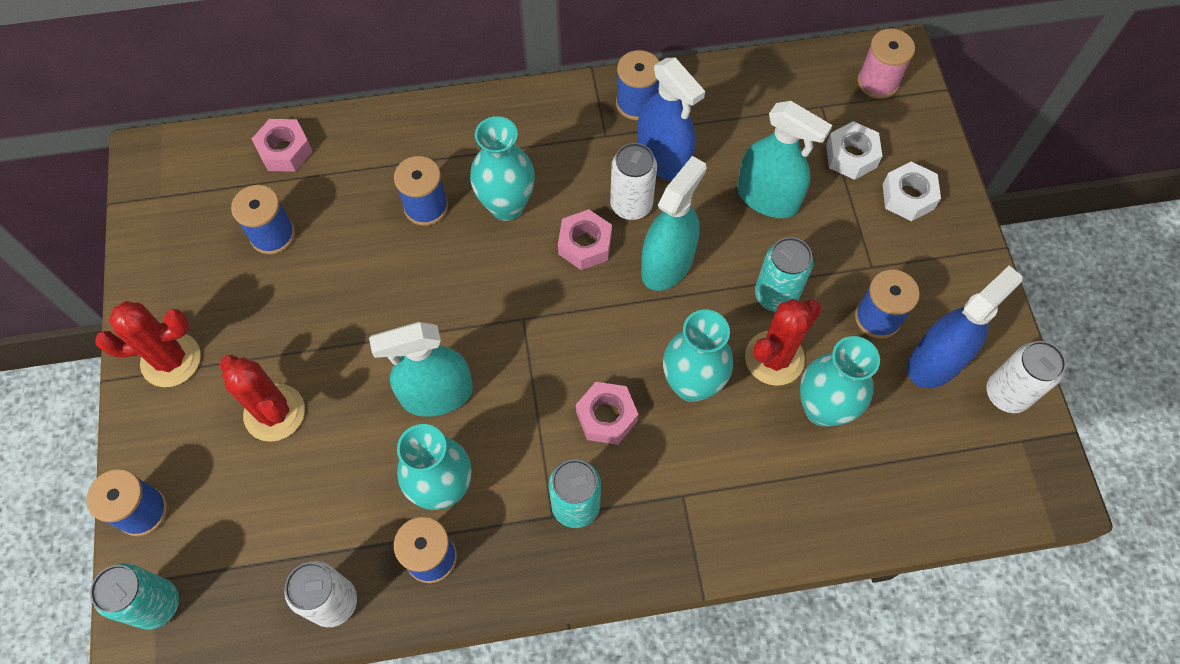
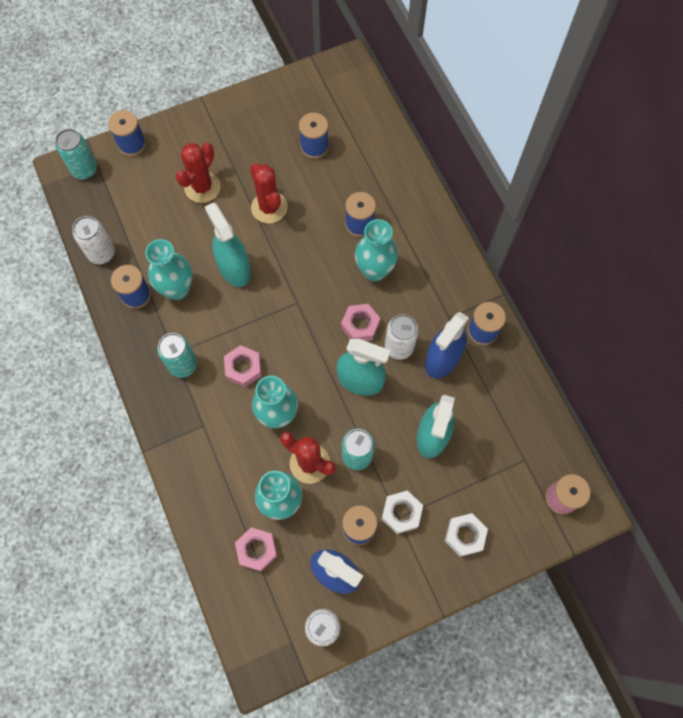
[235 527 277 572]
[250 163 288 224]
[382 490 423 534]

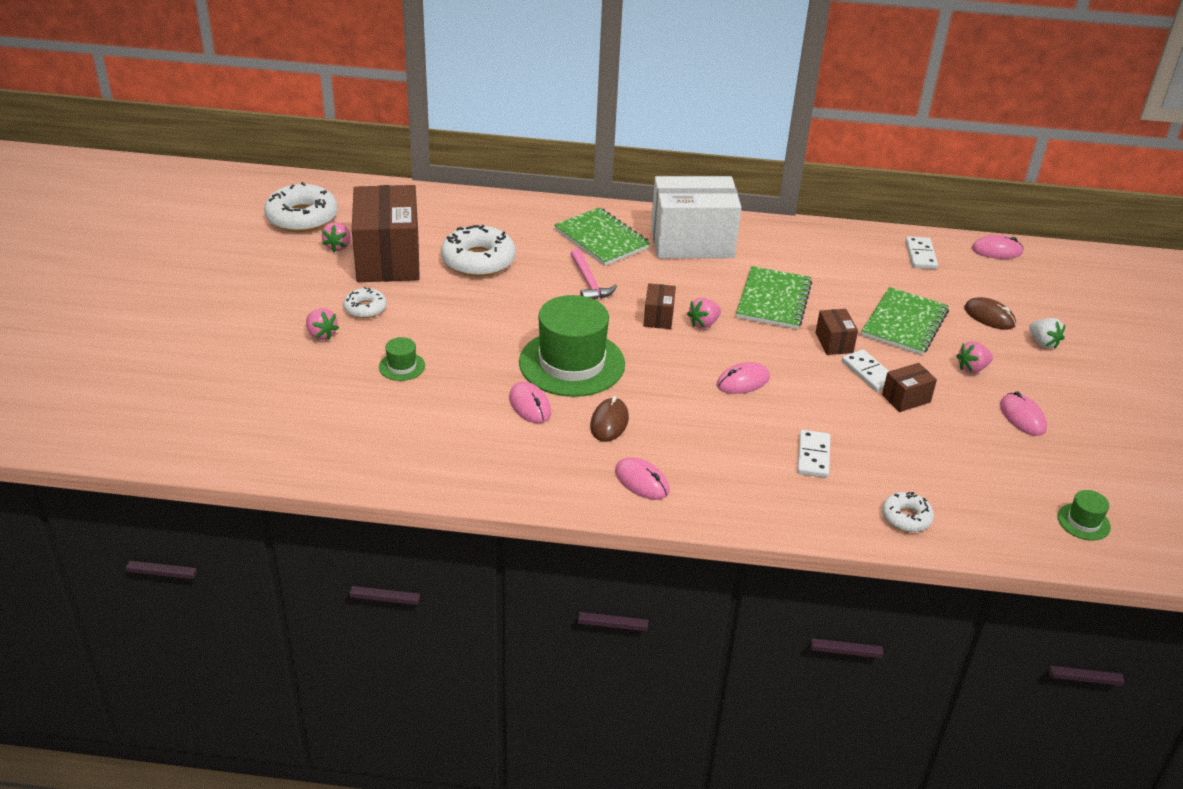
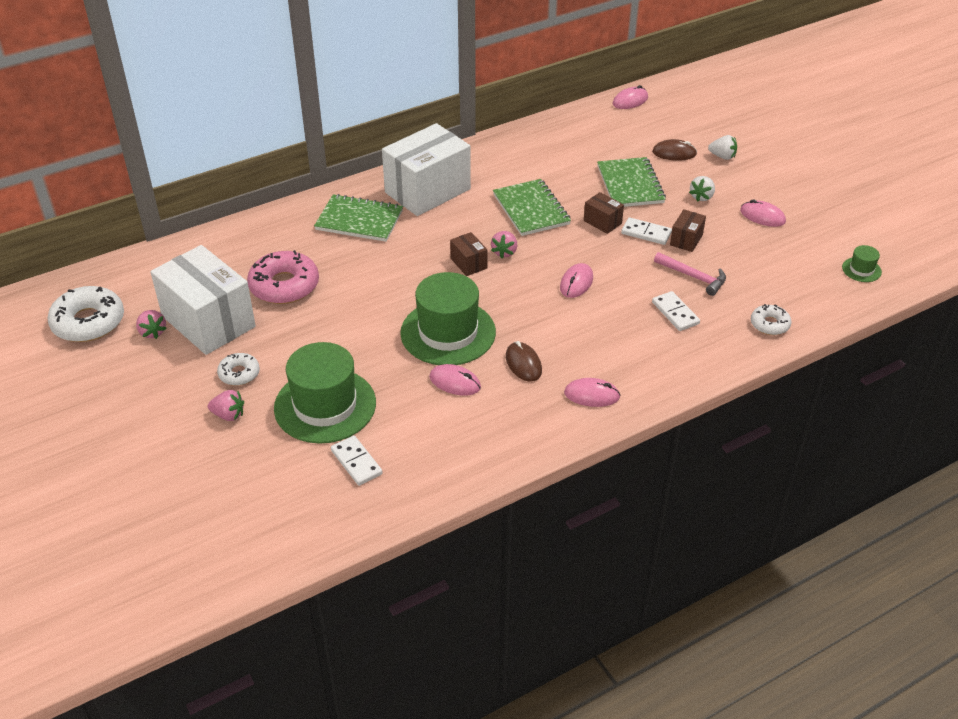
[150 245 256 355]
[247 250 319 304]
[274 342 376 444]
[331 435 383 486]
[654 252 726 296]
[689 176 715 202]

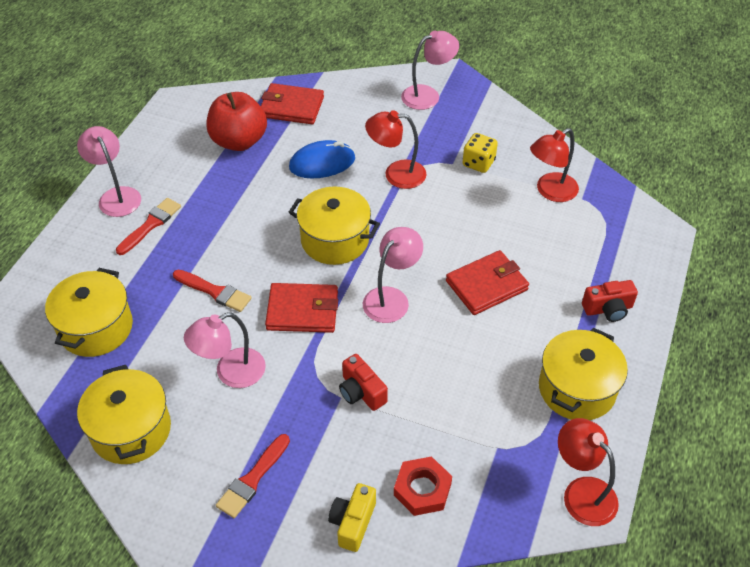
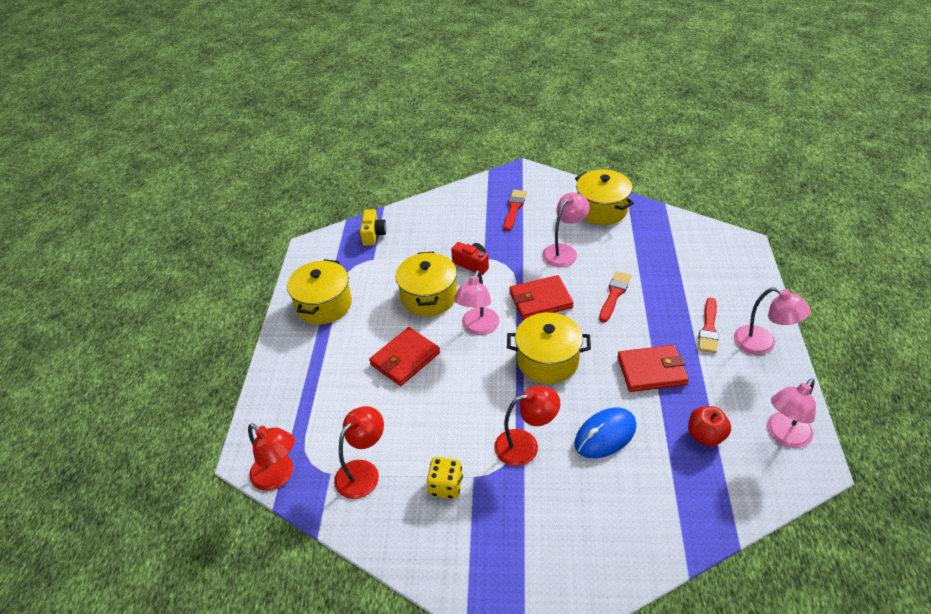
[248 424 295 491]
[360 209 386 246]
[395 251 457 316]
[599 271 631 322]
[617 345 689 392]
[688 406 731 446]
[767 378 816 448]
[394 456 452 516] (first image)
[582 280 638 322] (first image)

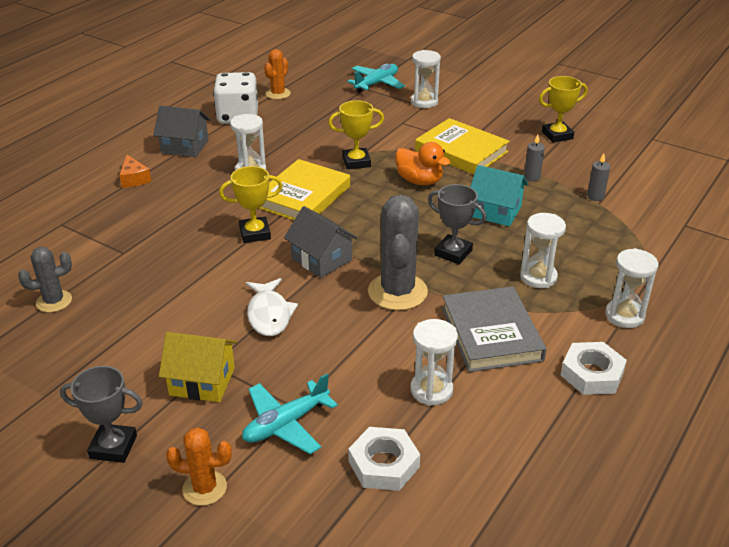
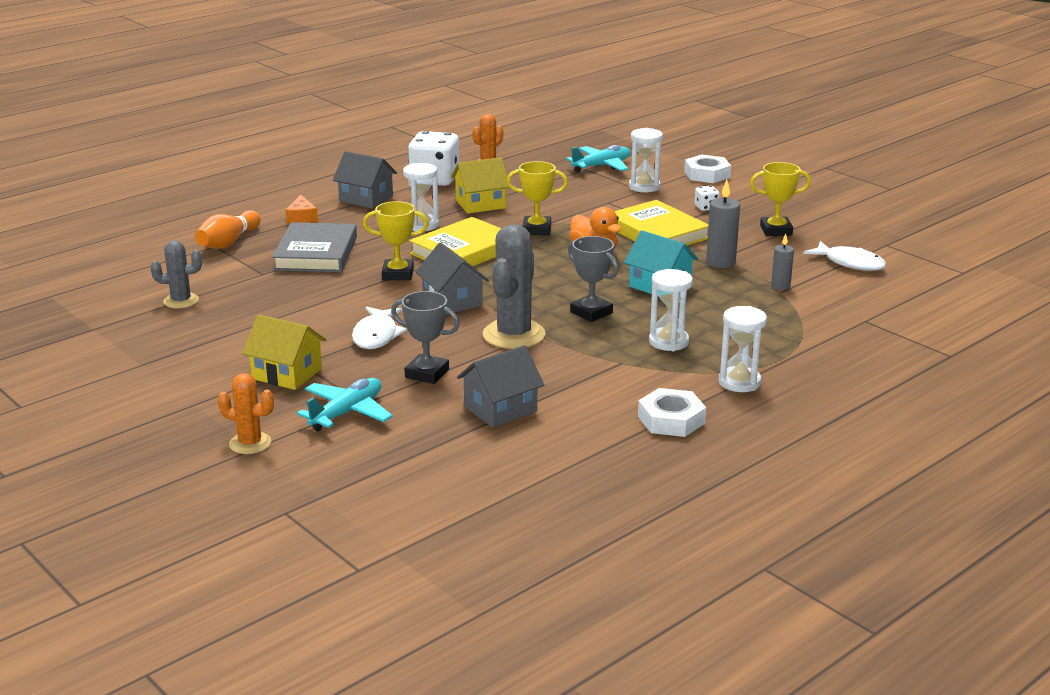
[195 210 261 249]
[272 222 357 272]
[297 378 393 431]
[391 291 460 384]
[451 157 509 214]
[457 345 544 428]
[684 154 731 183]
[695 186 720 211]
[706 180 740 268]
[804 241 887 271]

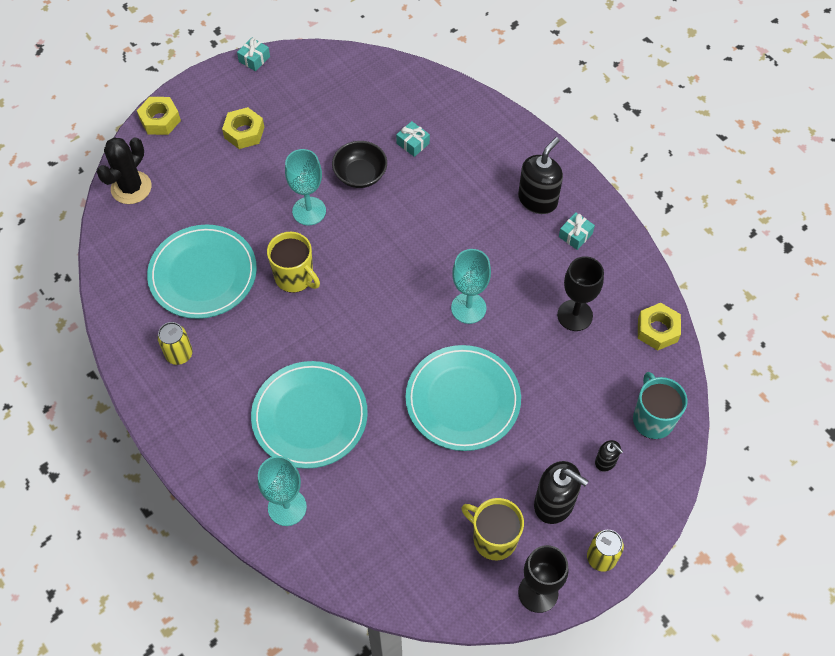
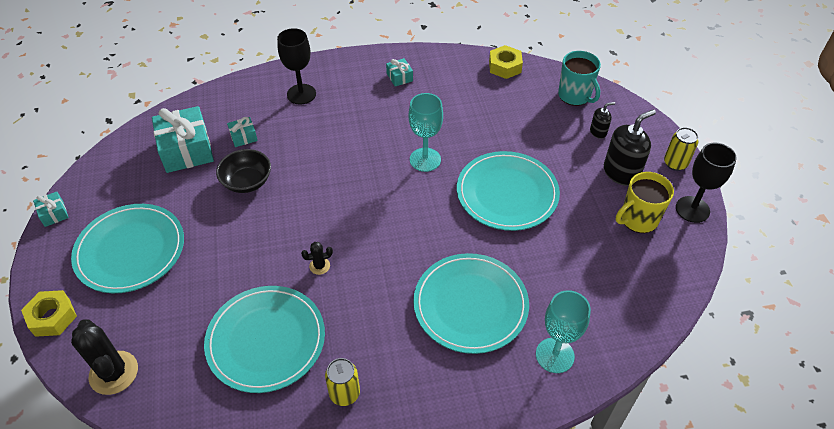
[71 204 184 293]
[152 106 214 173]
[277 28 316 105]
[301 242 333 275]
[558 51 601 106]
[285 149 326 225] (first image)
[518 137 563 214] (first image)

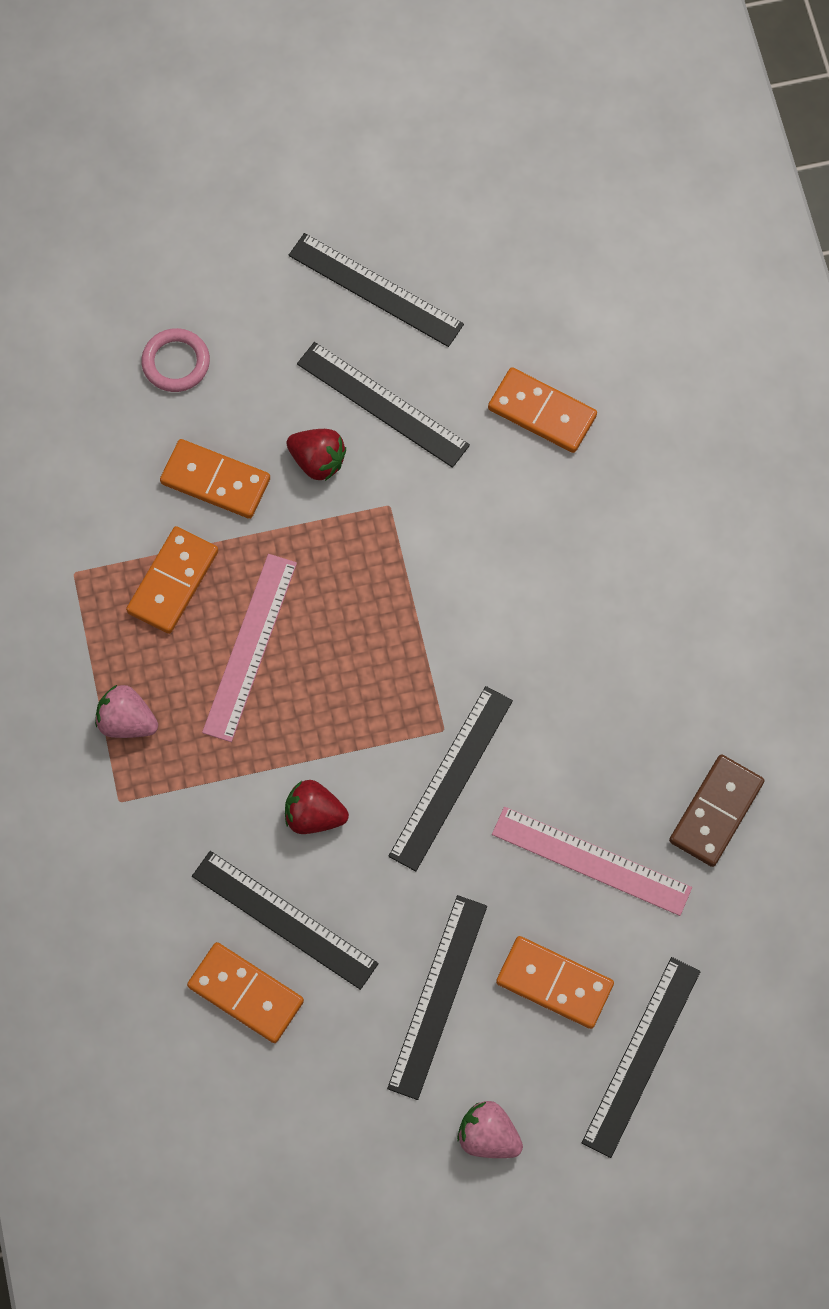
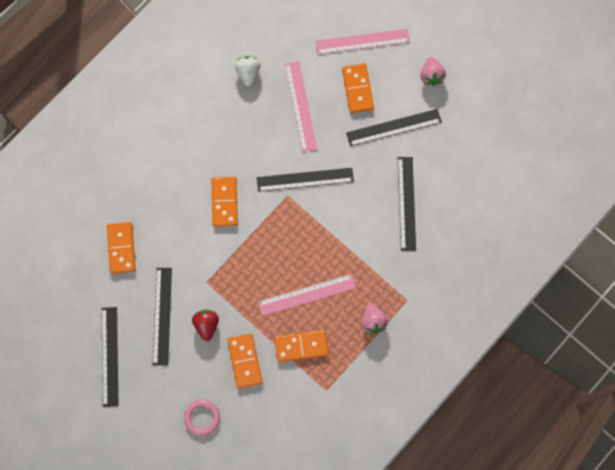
[211 177 238 227]
[235 56 260 86]
[315 29 410 55]
[285 780 349 834] (first image)

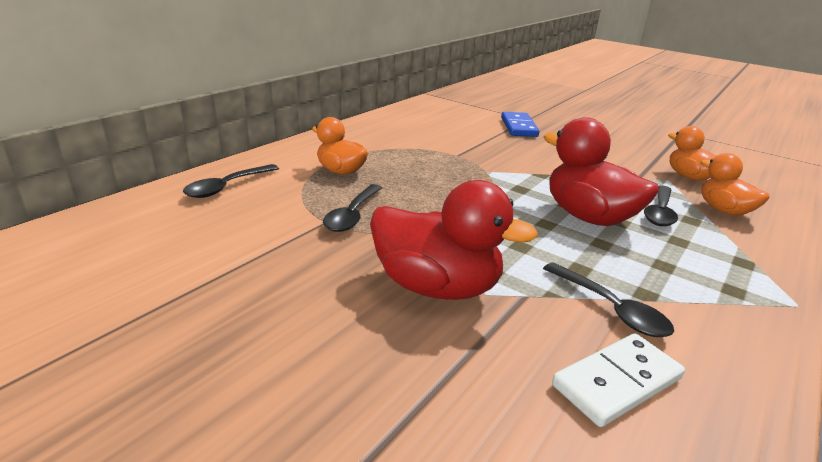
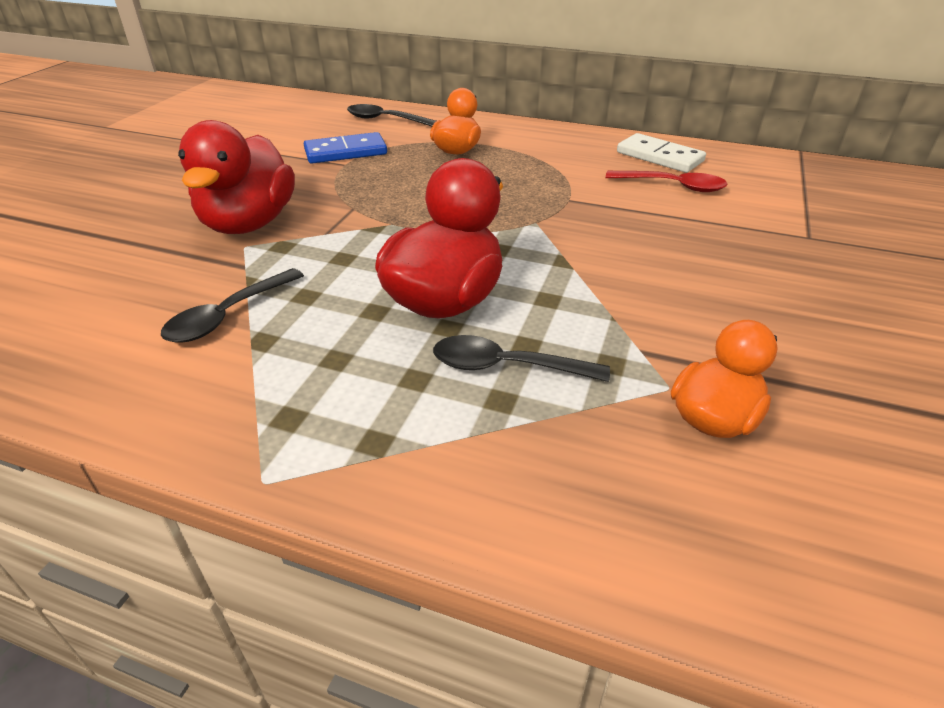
[304 132 387 164]
[605 171 727 192]
[617 133 706 173]
[323 184 382 232] (first image)
[701 153 770 216] (first image)

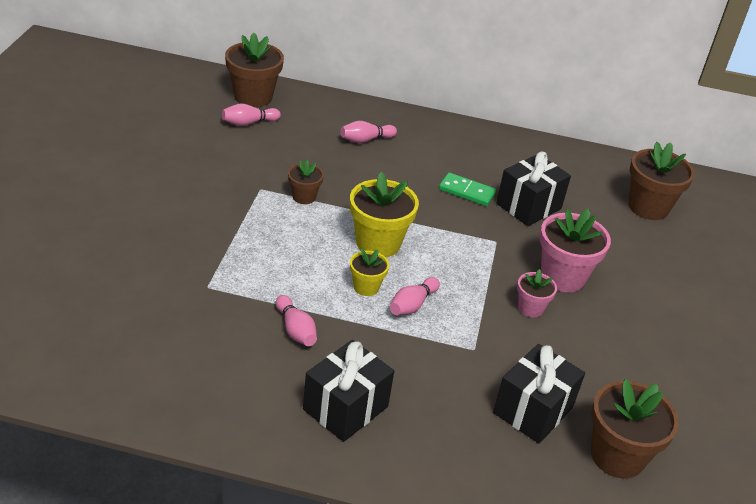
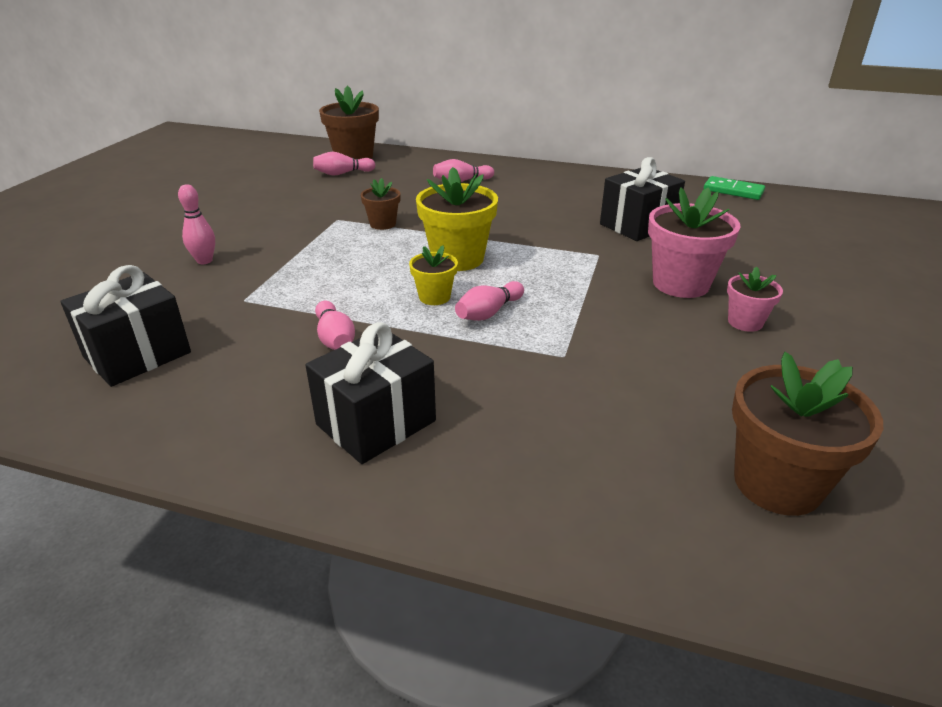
[60 265 191 387]
[178 184 215 264]
[704 176 765 200]
[727 266 783 332]
[628 142 695 220] (first image)

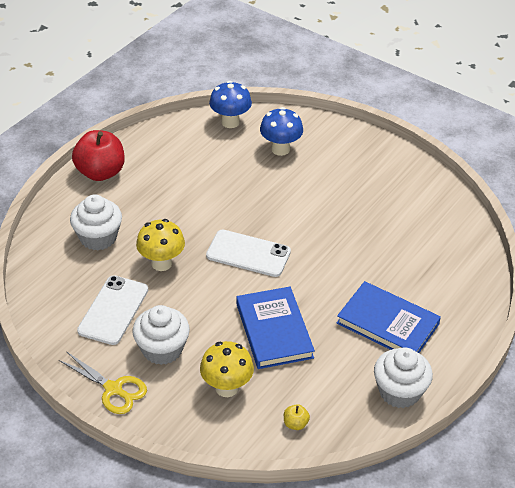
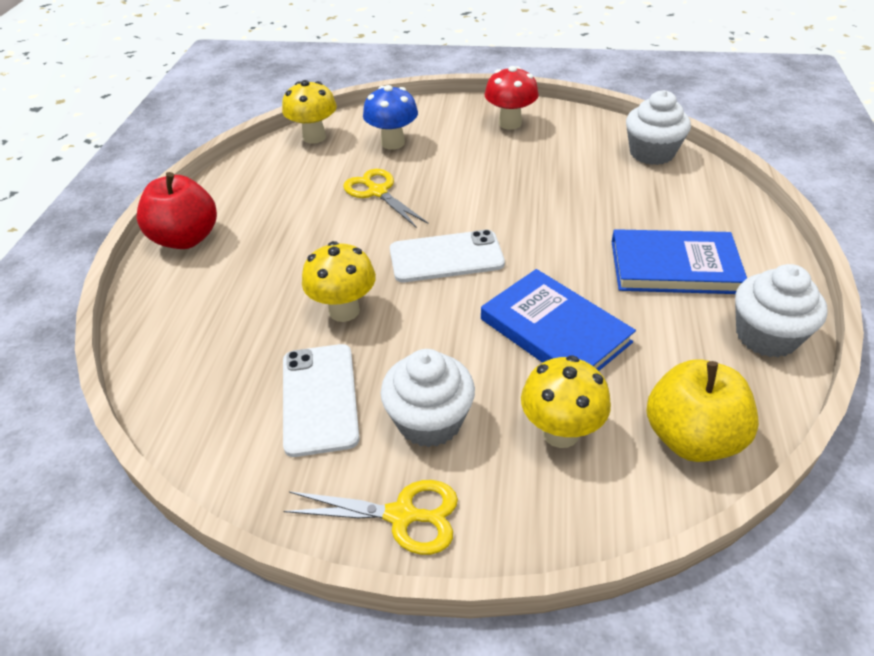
[282 80 337 144]
[343 169 429 228]
[485 66 539 130]
[626 90 691 165]
[646 359 759 462]

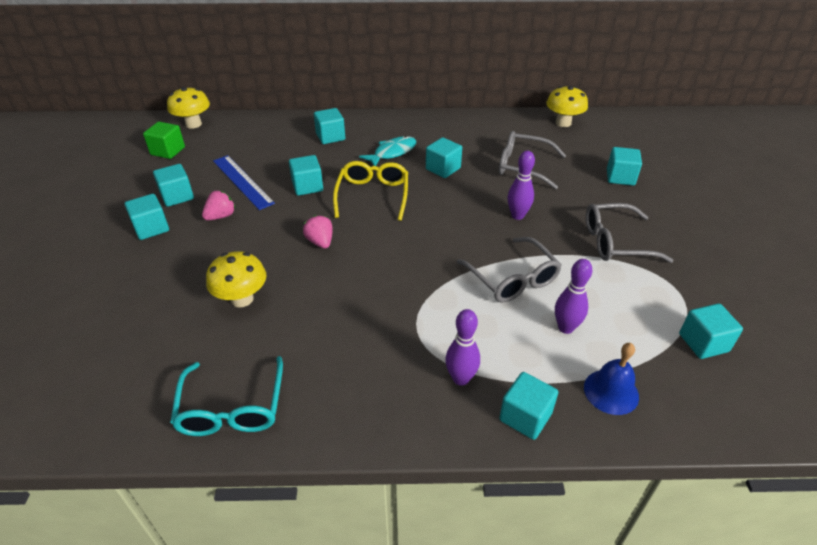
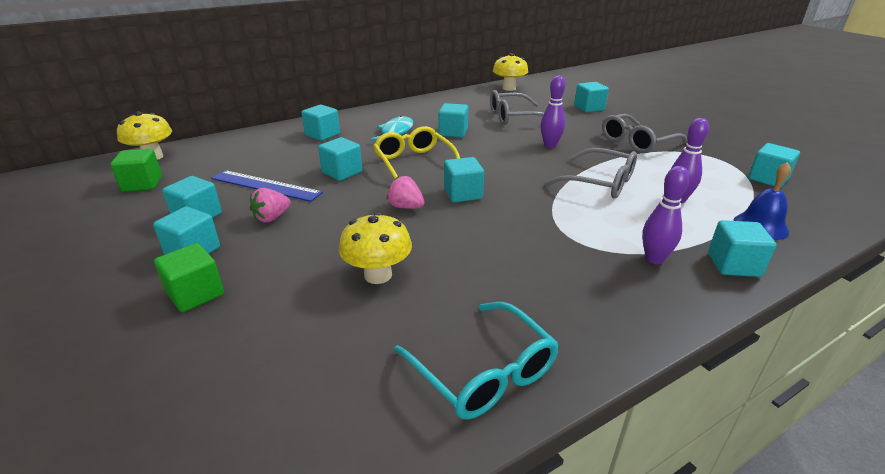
[154 243 224 312]
[250 188 291 223]
[444 157 484 202]

